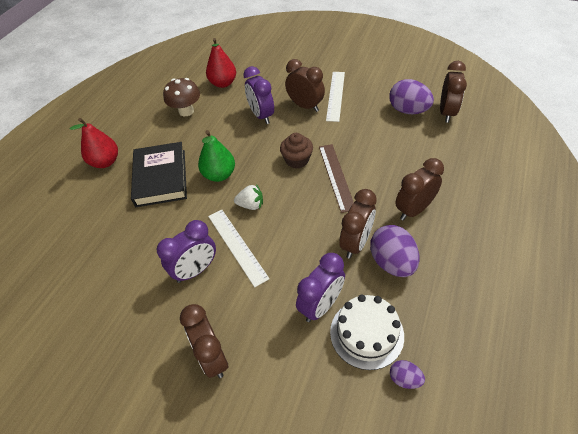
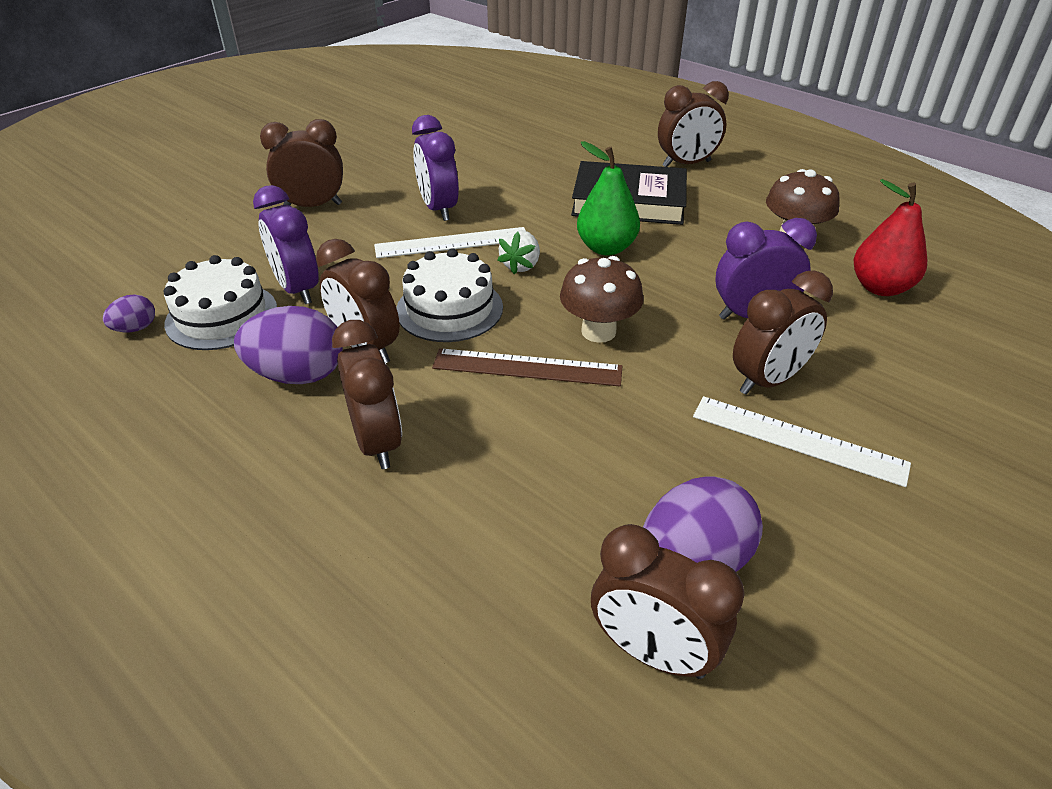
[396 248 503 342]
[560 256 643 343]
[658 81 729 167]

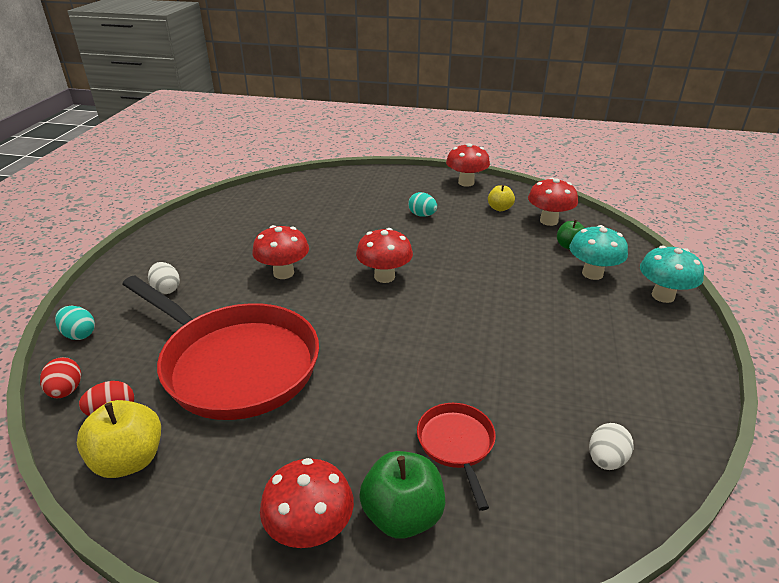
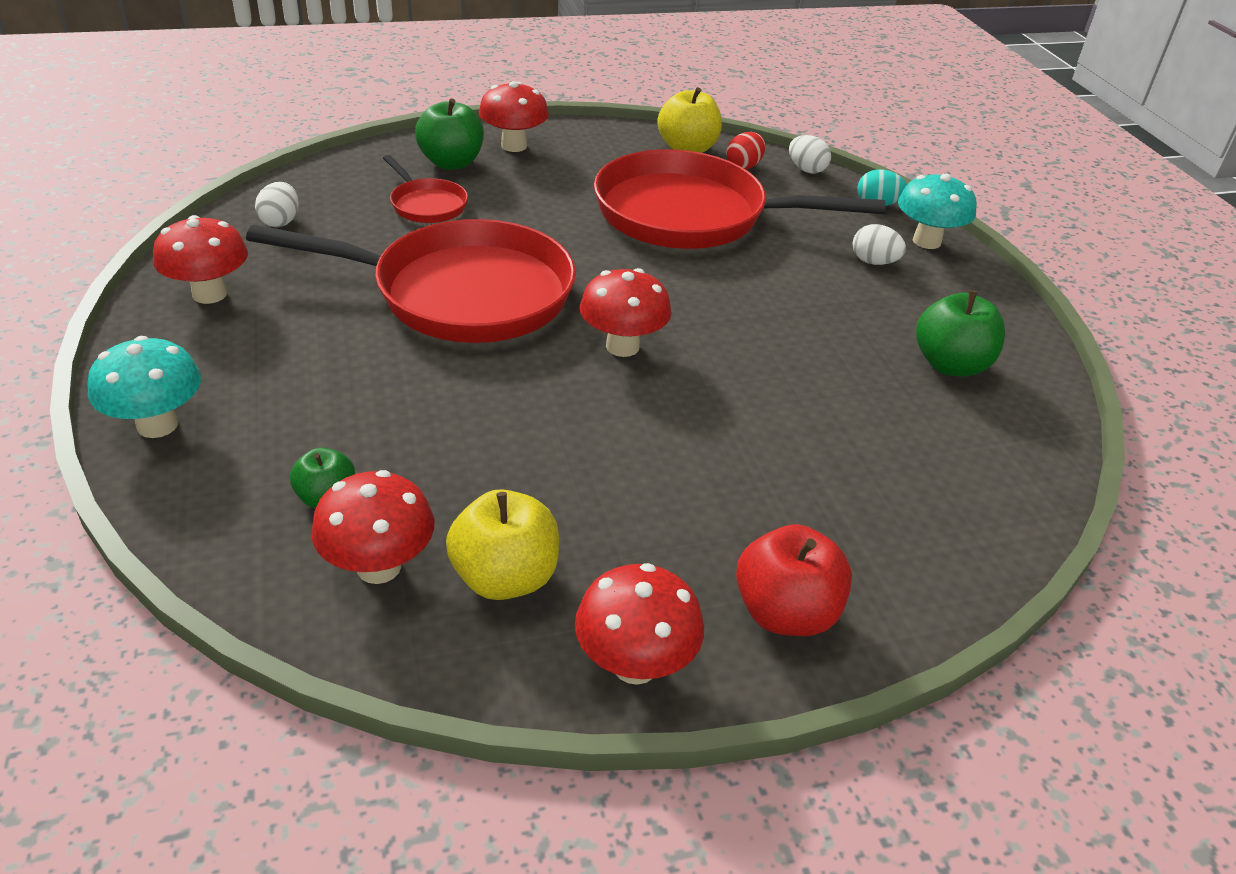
[153 215 248 304]
[246 219 576 343]
[446 489 559 600]
[736 524 852 636]
[789 135 831 174]
[898 173 977 249]
[916 290 1005 377]
[408 192 437 217] (first image)

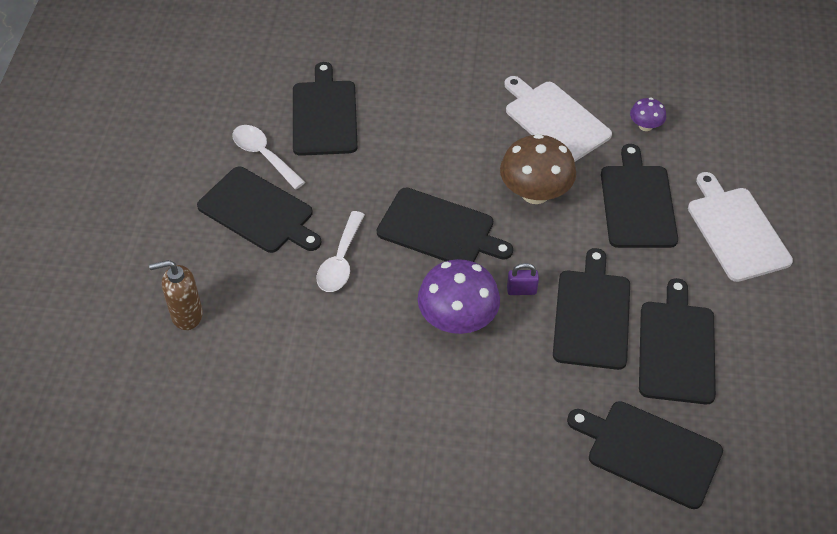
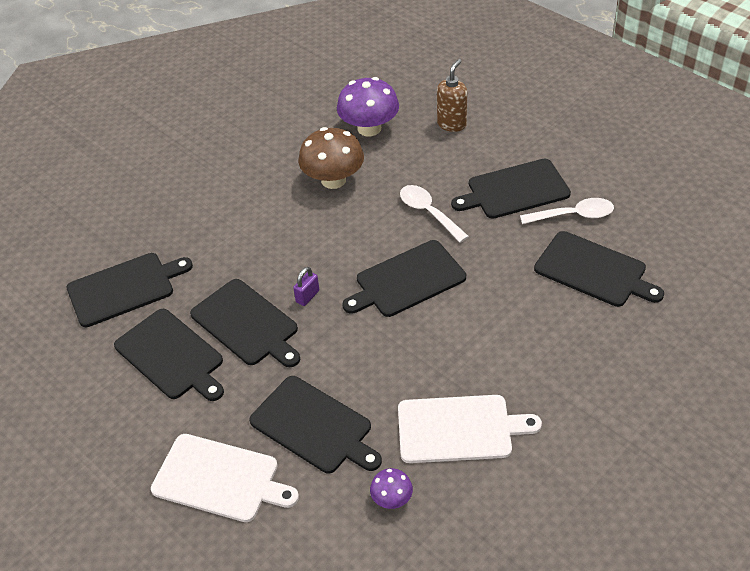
[299 127 364 189]
[337 77 399 136]

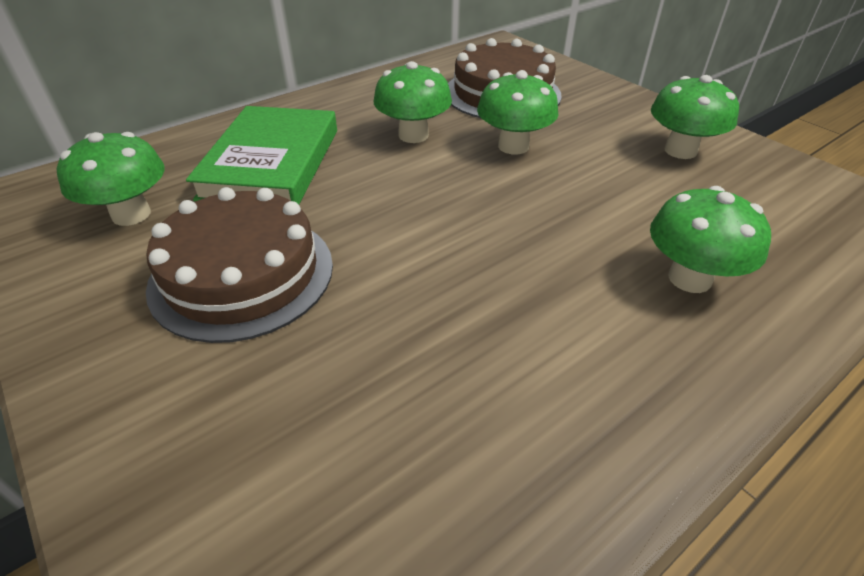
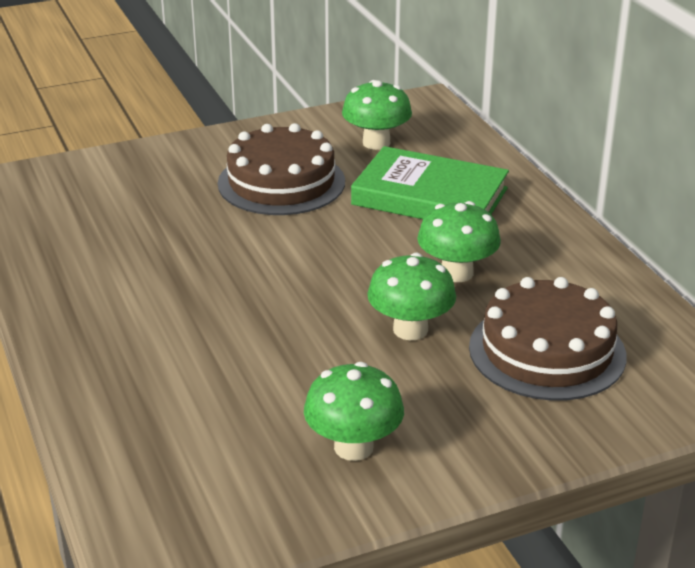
[650 186 771 293] (first image)

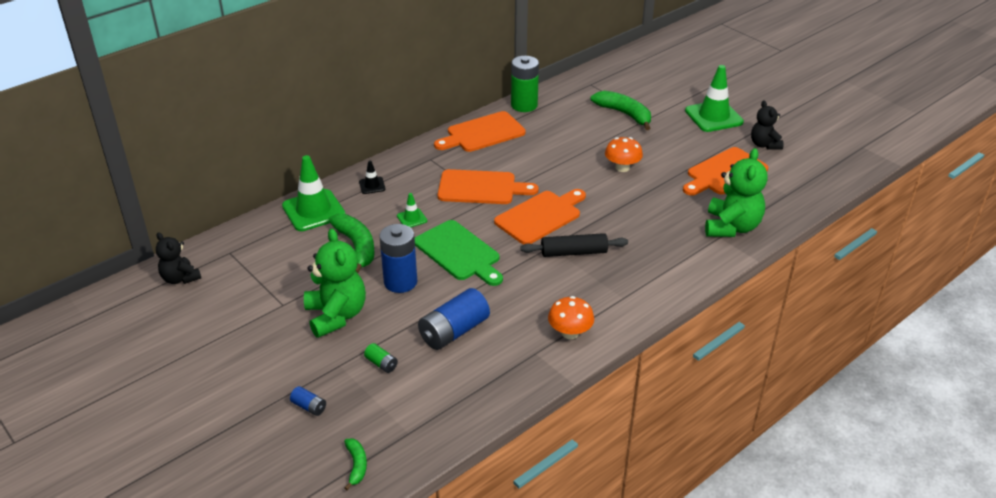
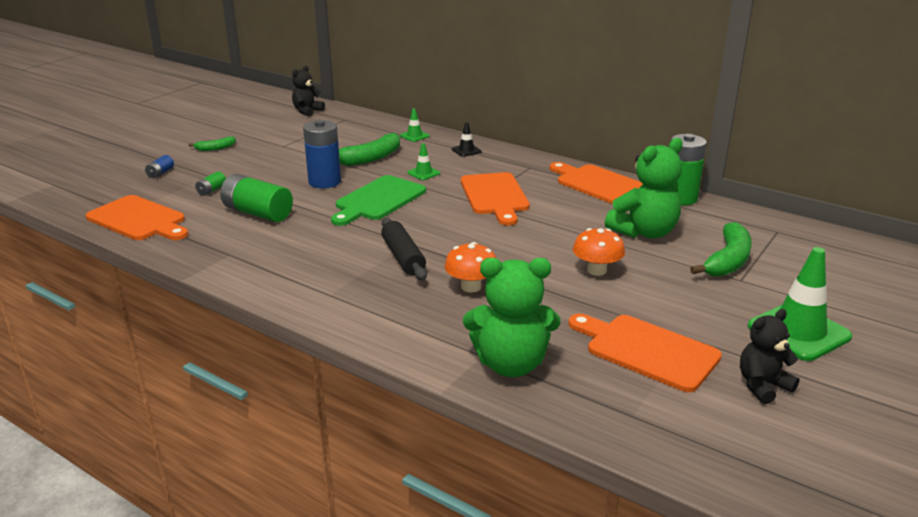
[86 195 188 240]
[189 136 236 151]
[220 174 293 222]
[400 109 430 142]
[445 242 496 292]
[605 138 683 239]

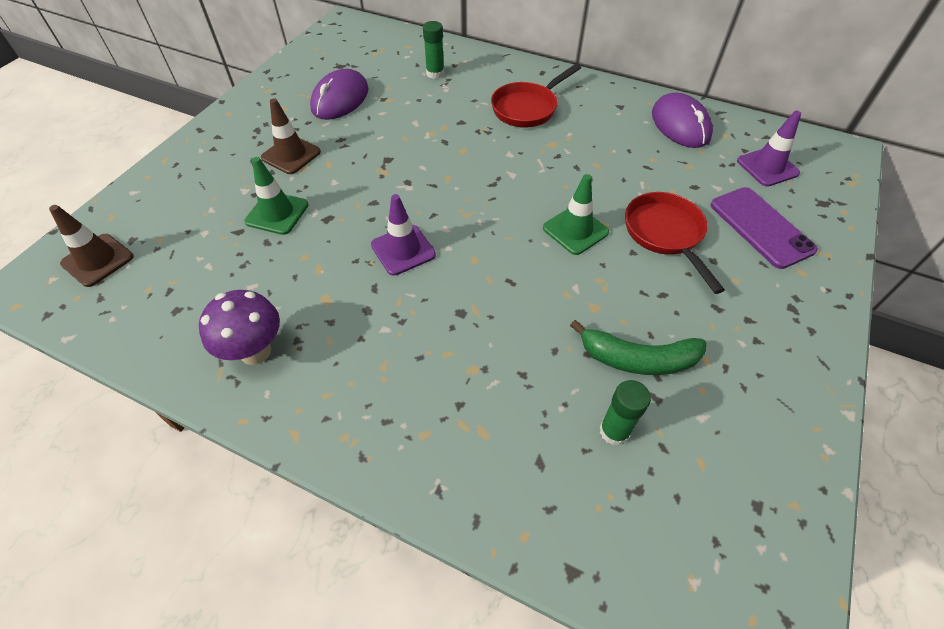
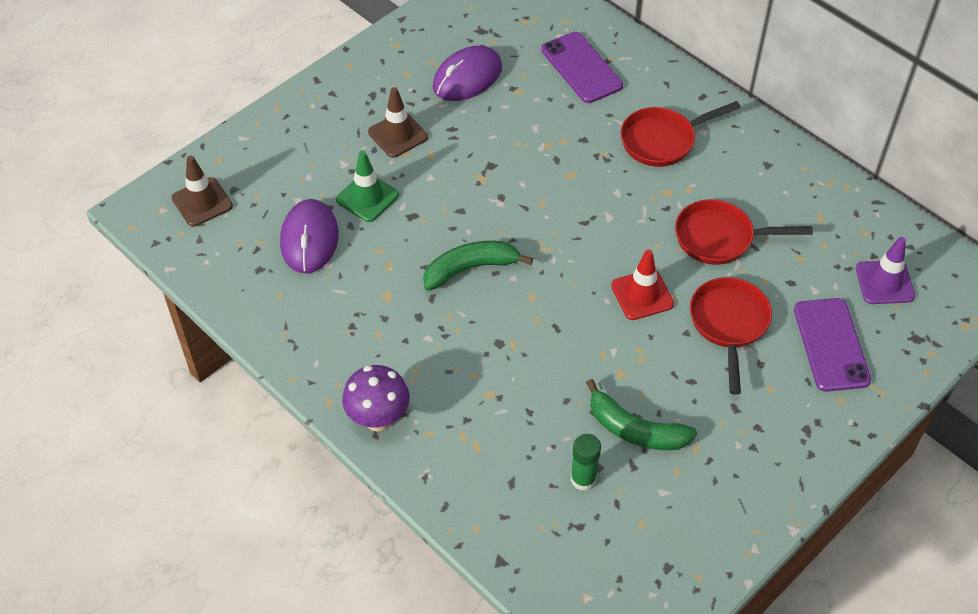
[280 199 339 273]
[342 365 410 432]
[423 241 533 291]
[541 32 623 103]
[611 249 674 320]
[675 199 813 265]

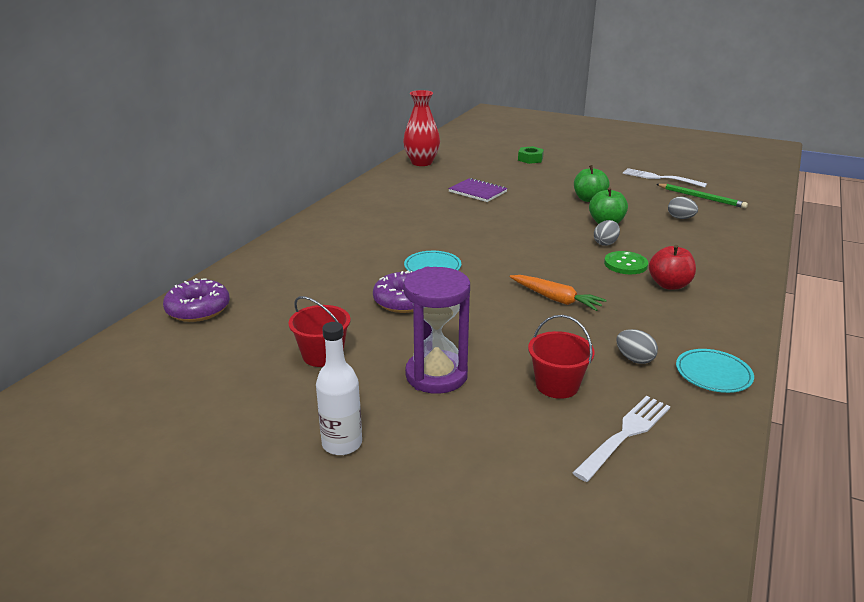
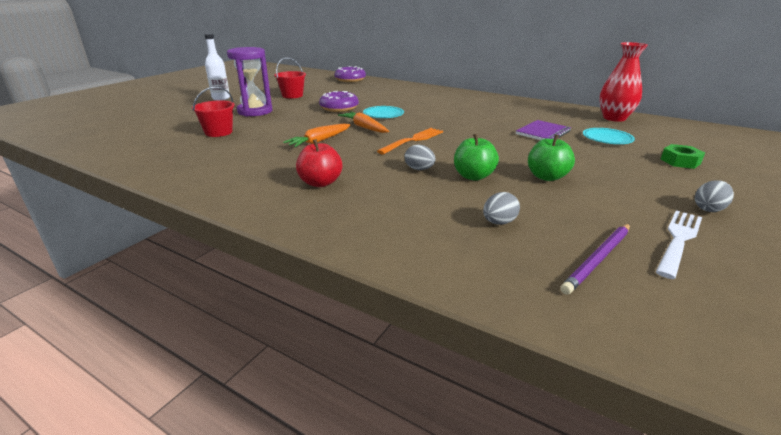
[338 112 389 133]
[377 128 443 154]
[561 224 630 295]
[583 128 635 144]
[695 180 734 212]
[573 396 670 482] (first image)
[604 251 648 274] (first image)

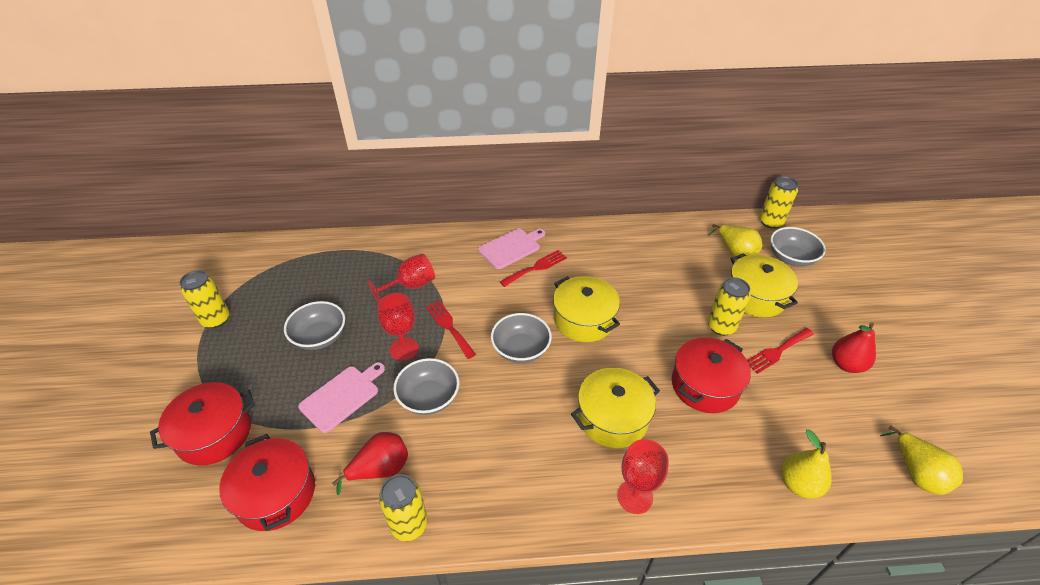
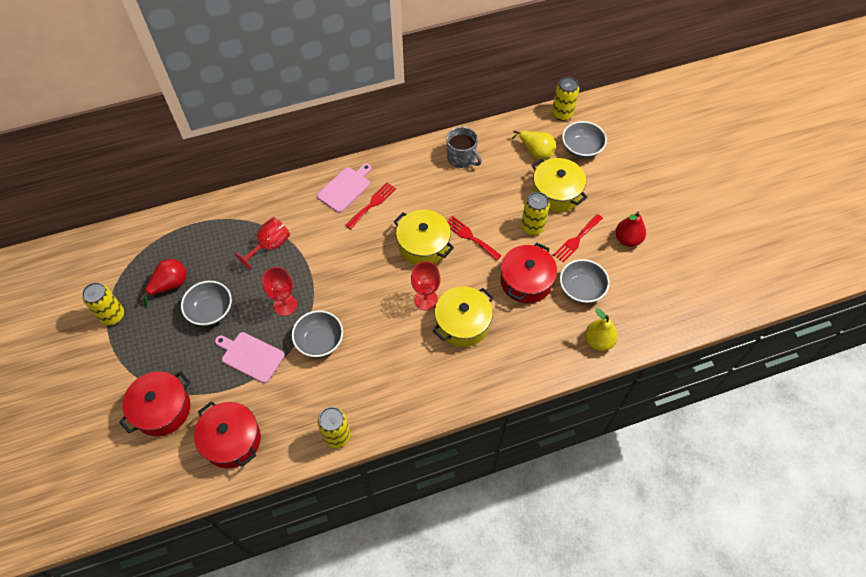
[140 259 187 307]
[215 332 285 383]
[411 261 440 310]
[446 127 482 168]
[447 216 502 261]
[560 259 610 303]
[880 425 963 495] (first image)

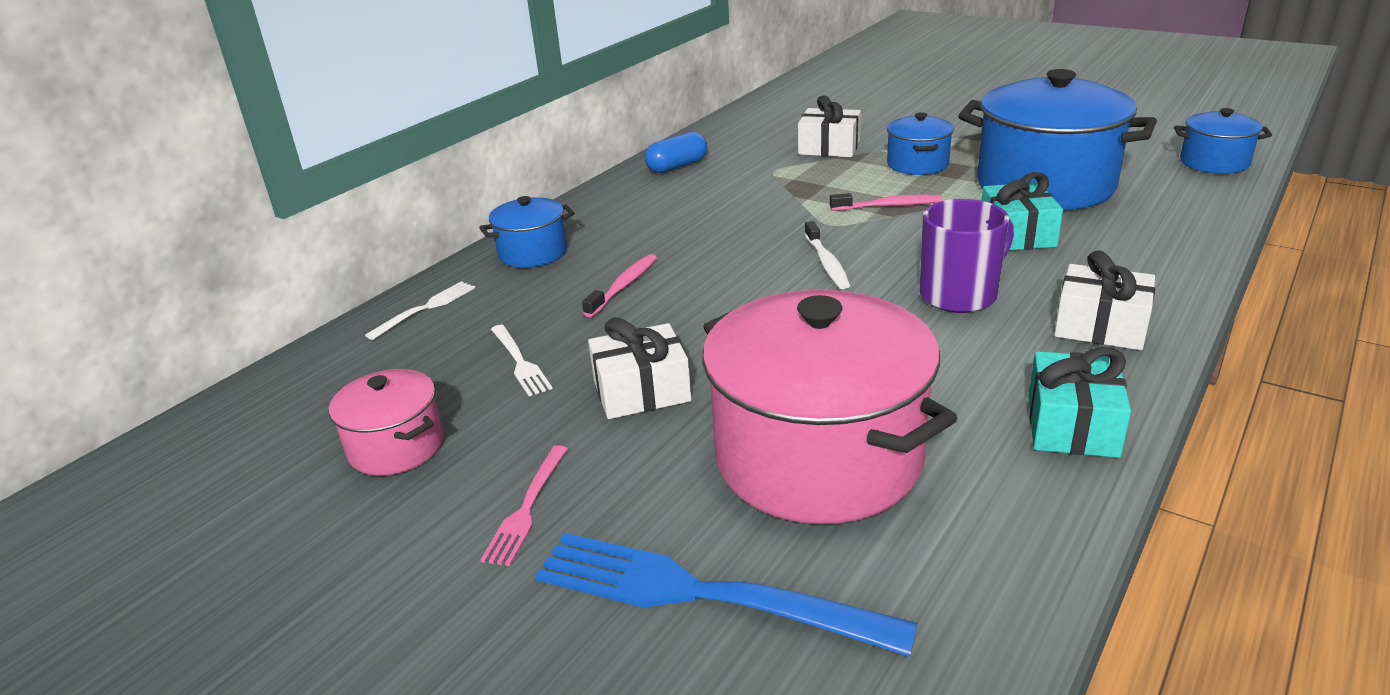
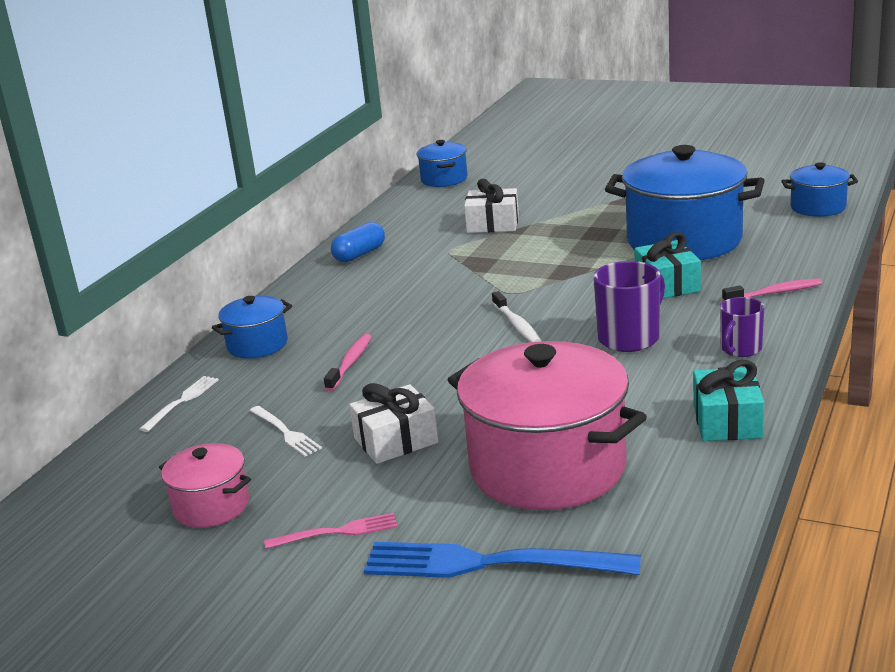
[264 513 397 549]
[417 140 467 187]
[720 297 764 357]
[722 278 822 301]

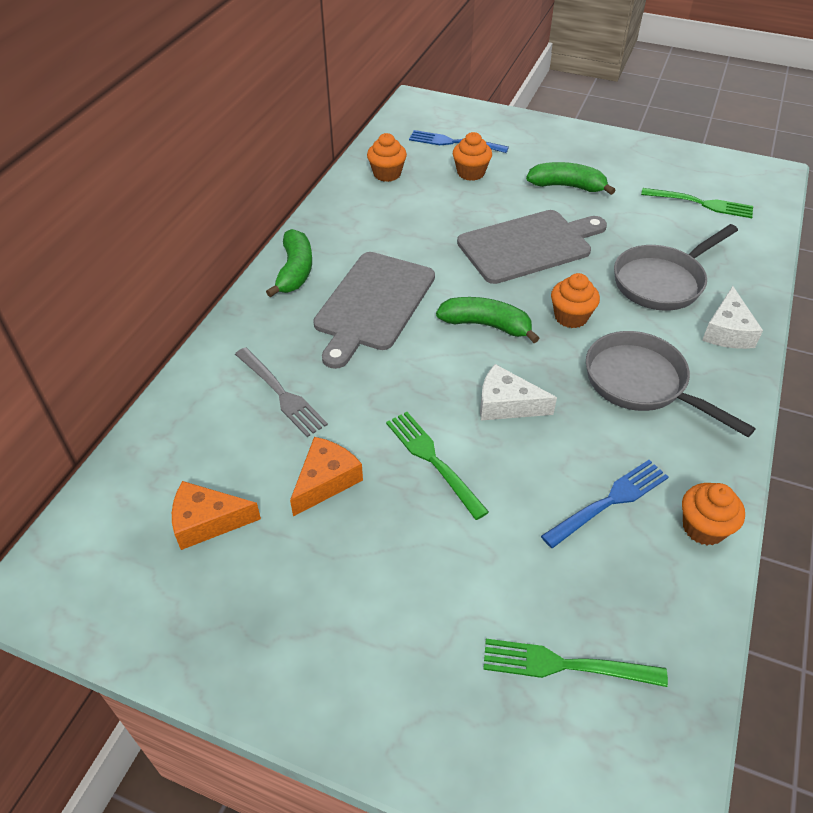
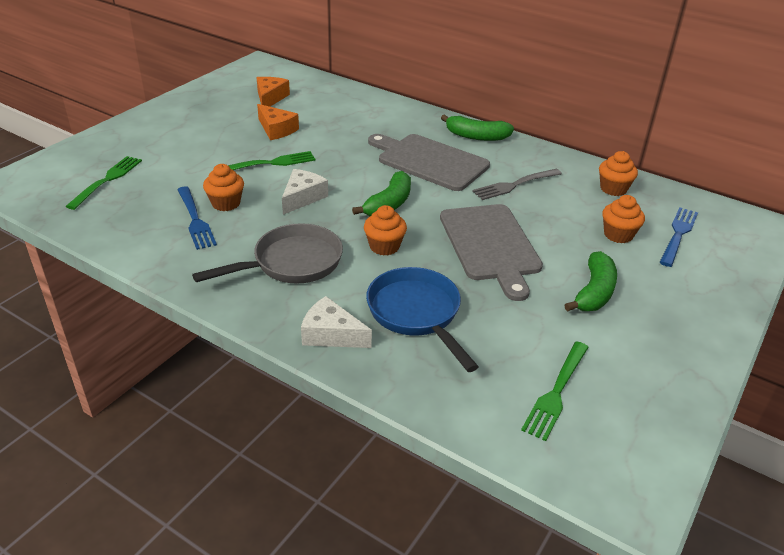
[203 164 244 211]
[366 267 479 372]
[472 169 562 200]

